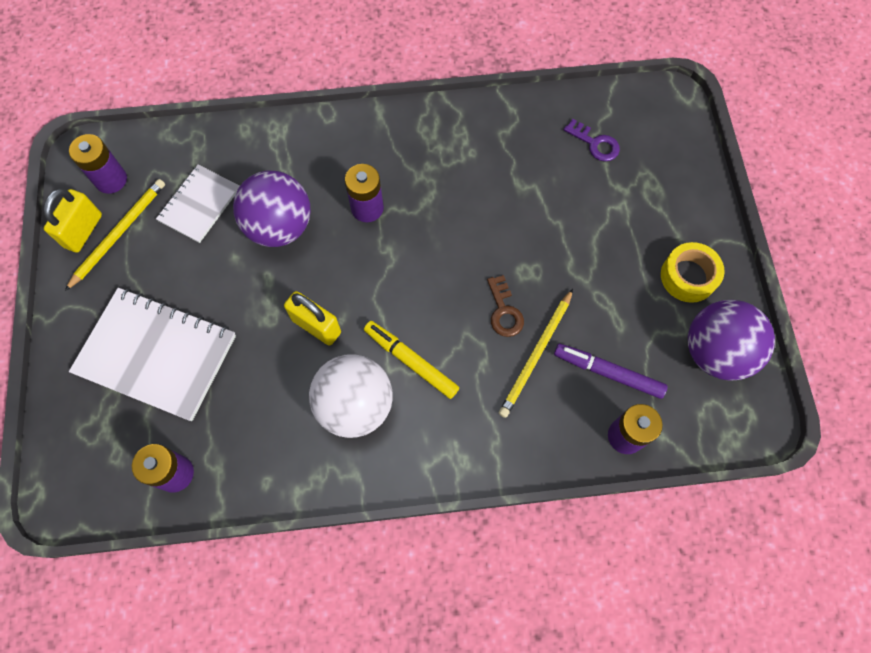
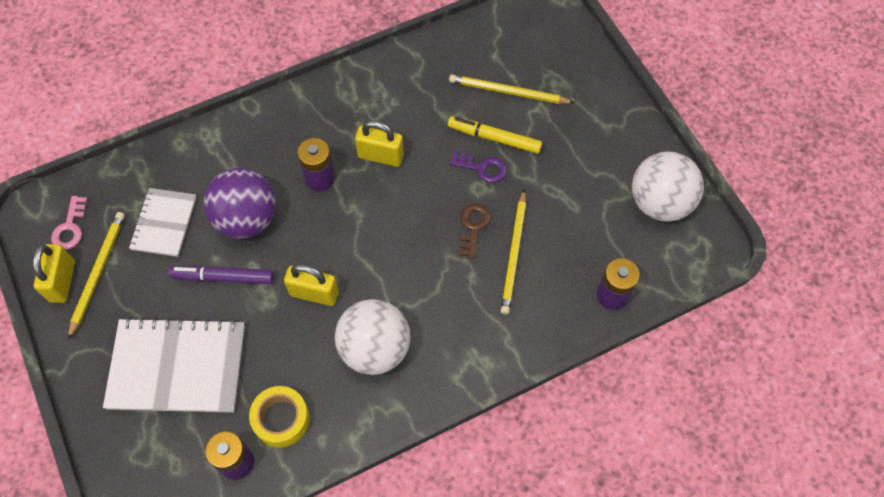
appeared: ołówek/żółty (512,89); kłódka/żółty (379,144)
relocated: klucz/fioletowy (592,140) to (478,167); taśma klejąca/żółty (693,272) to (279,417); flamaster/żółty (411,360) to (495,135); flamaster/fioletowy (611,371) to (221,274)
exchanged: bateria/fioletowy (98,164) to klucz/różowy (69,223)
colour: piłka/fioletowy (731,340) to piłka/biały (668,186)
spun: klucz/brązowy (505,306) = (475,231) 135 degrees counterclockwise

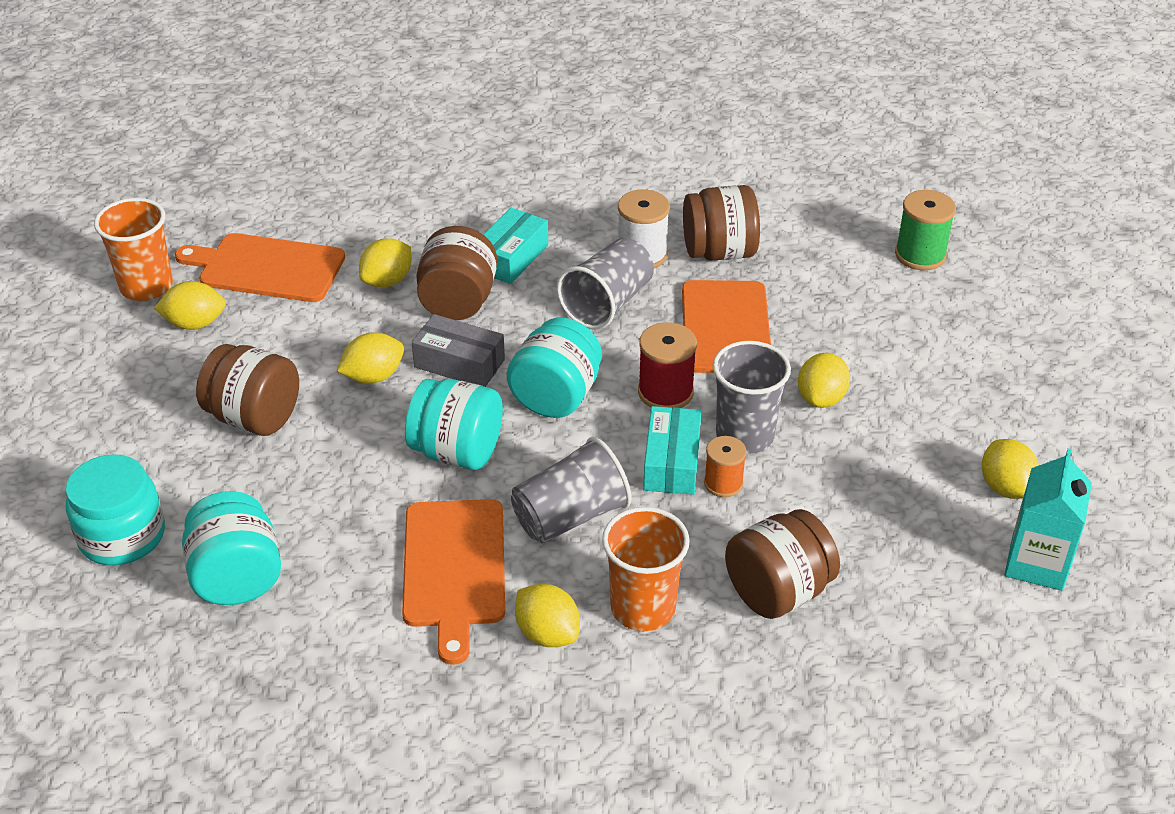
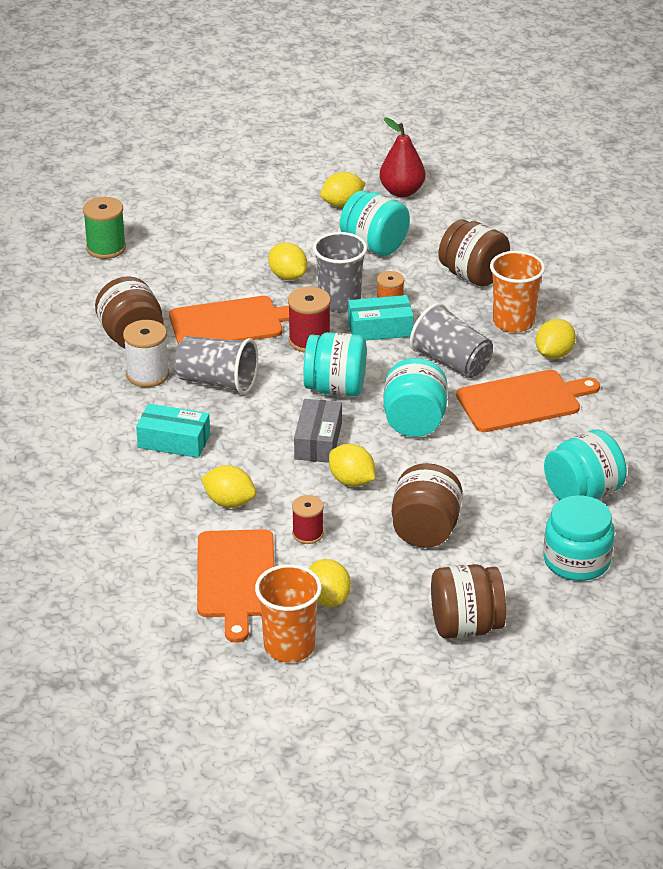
appeared: słoik/turkusowy (375,223); szpulka/czerwony (308,519)
relocated: słoik/brązowy (456,273) to (468,601)
exchanged: karton mleka/turkusowy (1048,519) to gruszka/czerwony (402,157)
spun: cytryna/żółty (824,380) = (287,261) 45 degrees clockwise

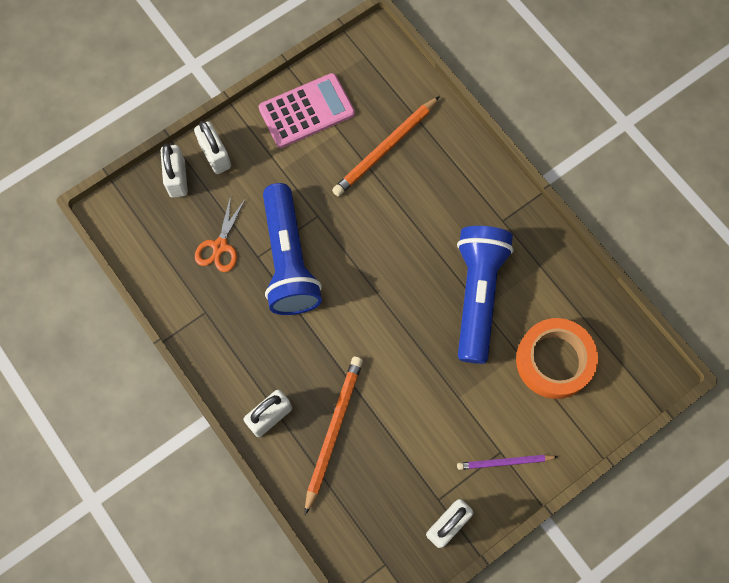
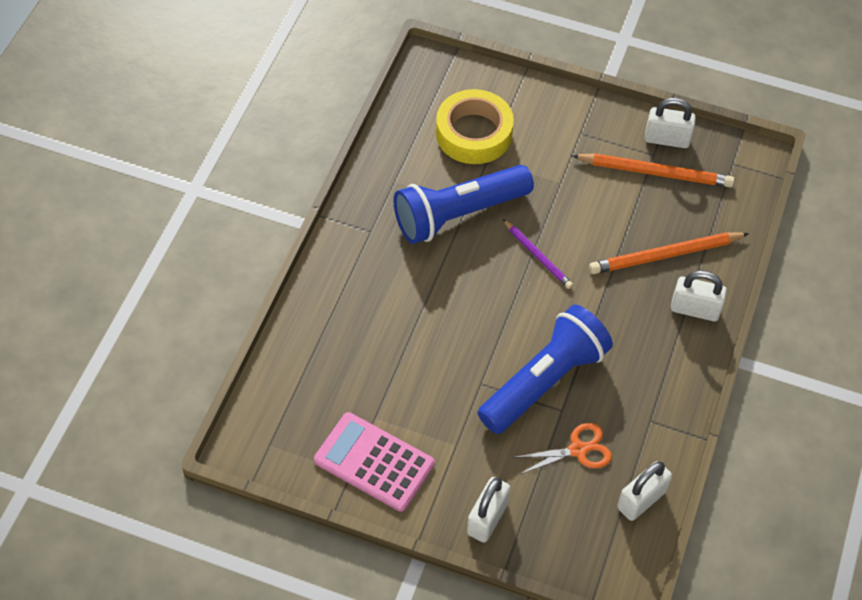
relocated: ołówek/pomarańczowy (386,146) to (653,170); kłódka/biały (174,170) to (644,491); ołówek/fioletowy (507,462) to (538,254)
colour: taśma klejąca/pomarańczowy (557,358) to taśma klejąca/żółty (475,126)

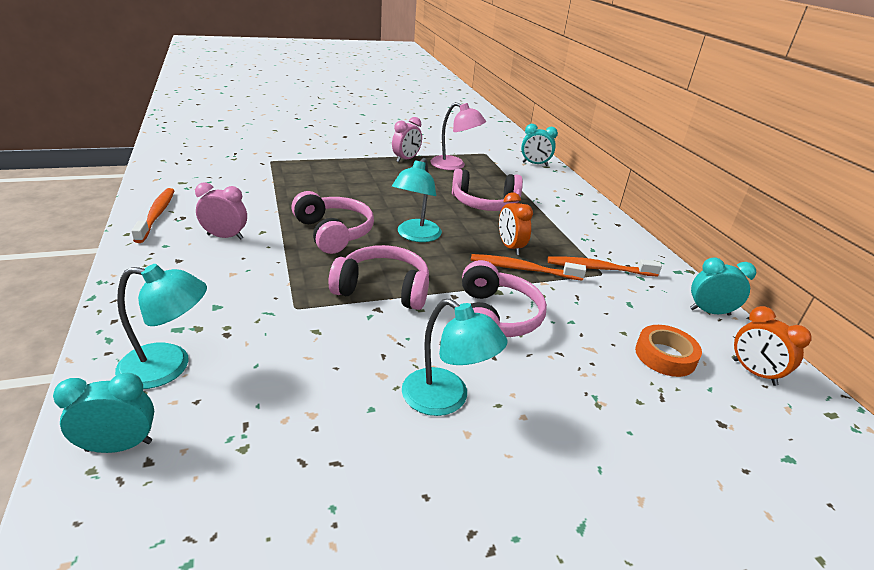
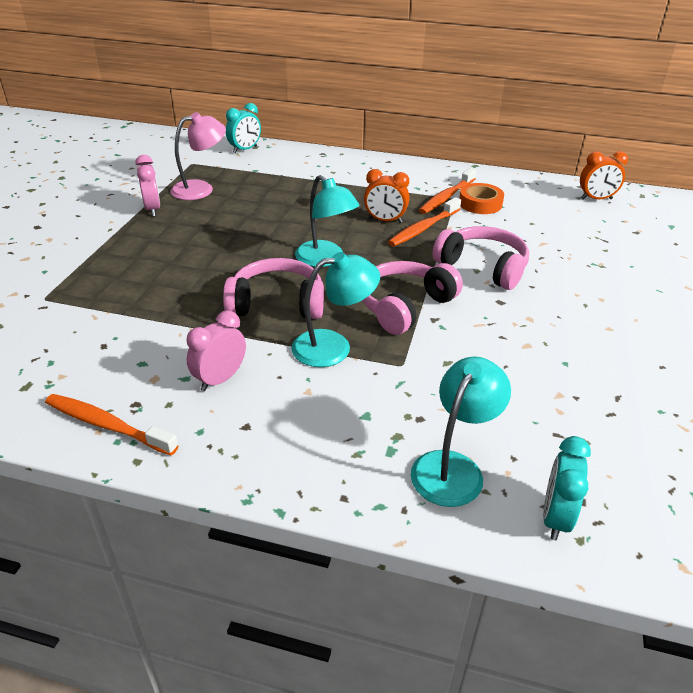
missing: słuchawki/różowy (487,190); budzik/turkusowy (723,286)
relocated: lampka/turkusowy (454,357) to (335,309); taśma klejąca/pomarańczowy (668,351) to (481,198)

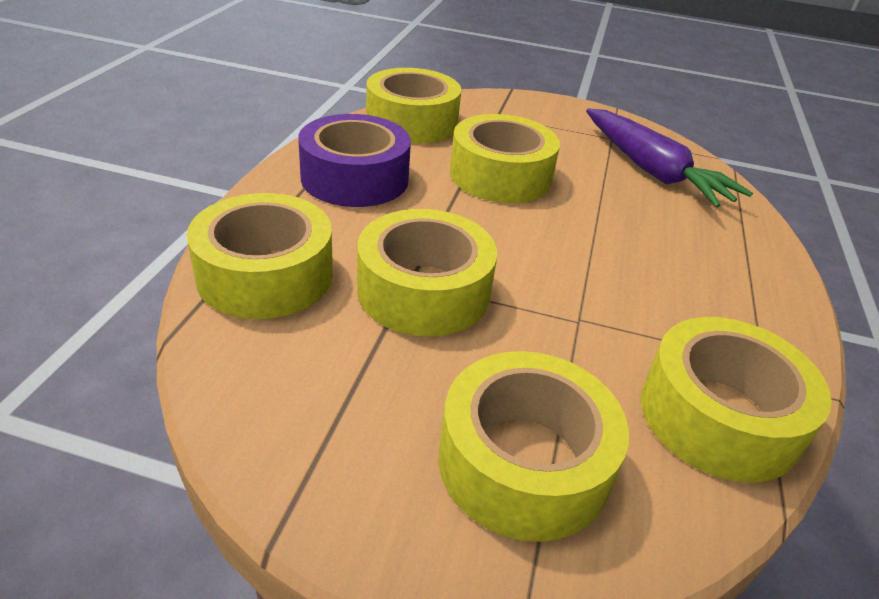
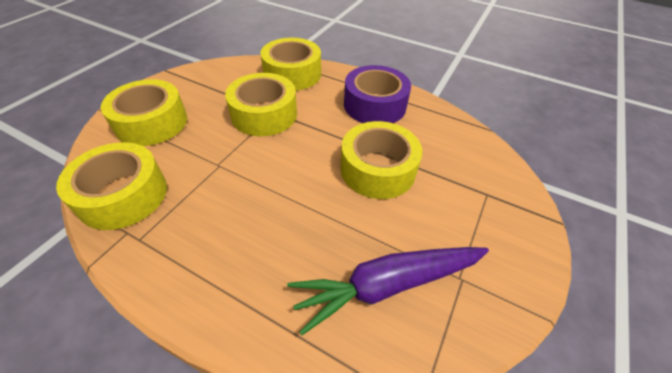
missing: taśma klejąca/żółty (413,106)

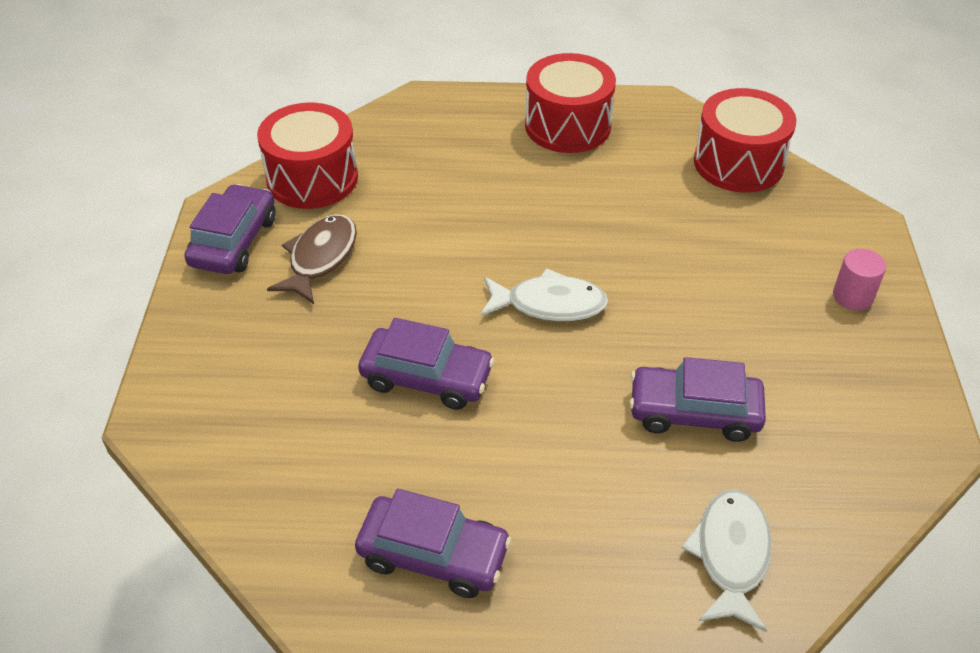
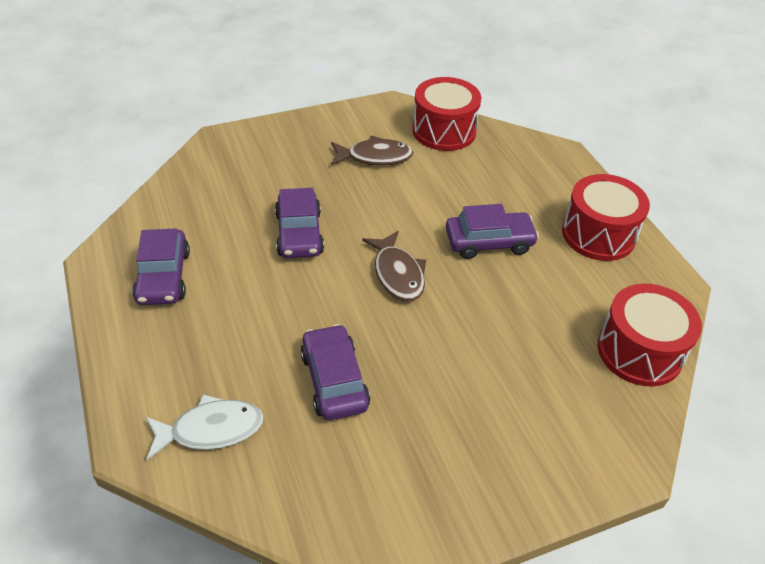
missing: walec/różowy (859,279)
relocated: samochód/fioletowy (230,229) to (492,231)
colour: ryba/biały (544,294) to ryba/brązowy (394,266)

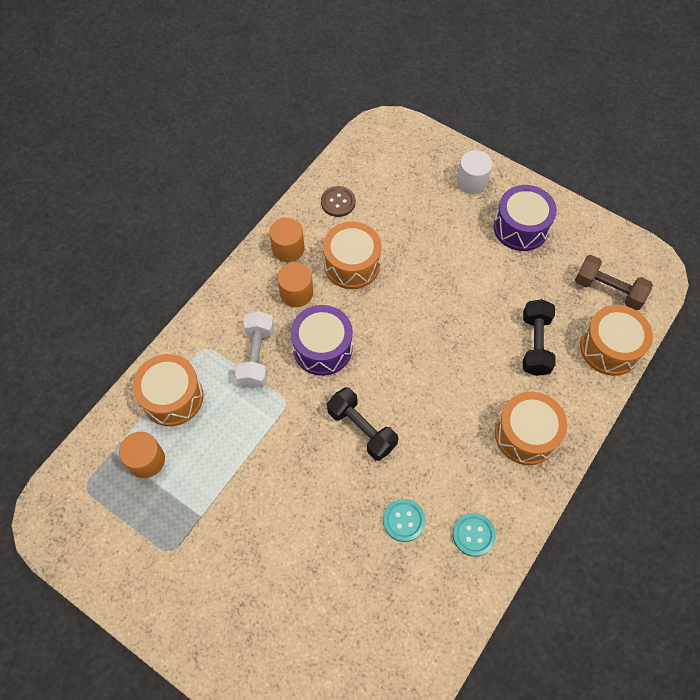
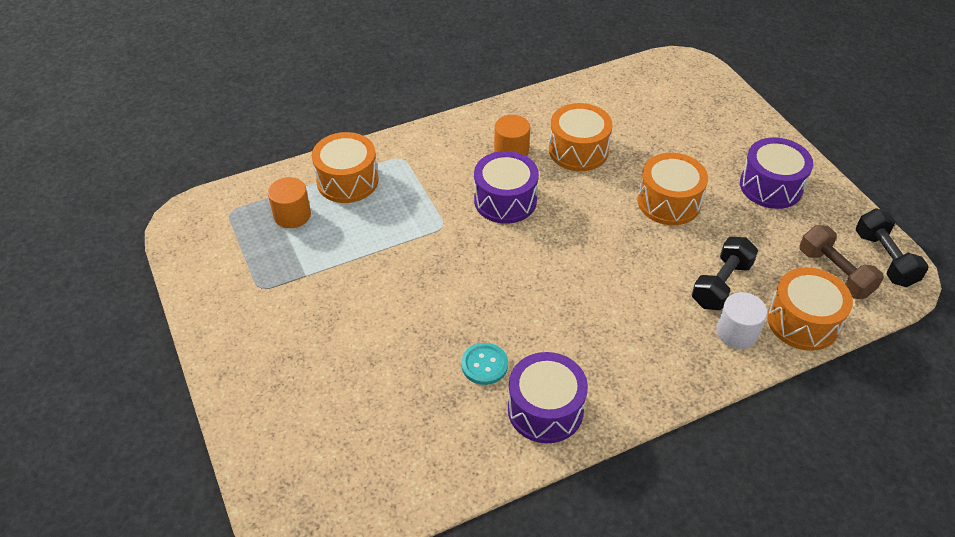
missing: guzik/brązowy (338,201); walec/pomarańczowy (287,240); hantel/biały (254,349)
relocated: walec/biały (475,172) to (741,320); hantel/czarny (362,424) to (892,247); bęben/pomarańczowy (531,428) to (673,189)
exchanged: guzik/turkusowy (474,535) to bęben/fioletowy (548,397)

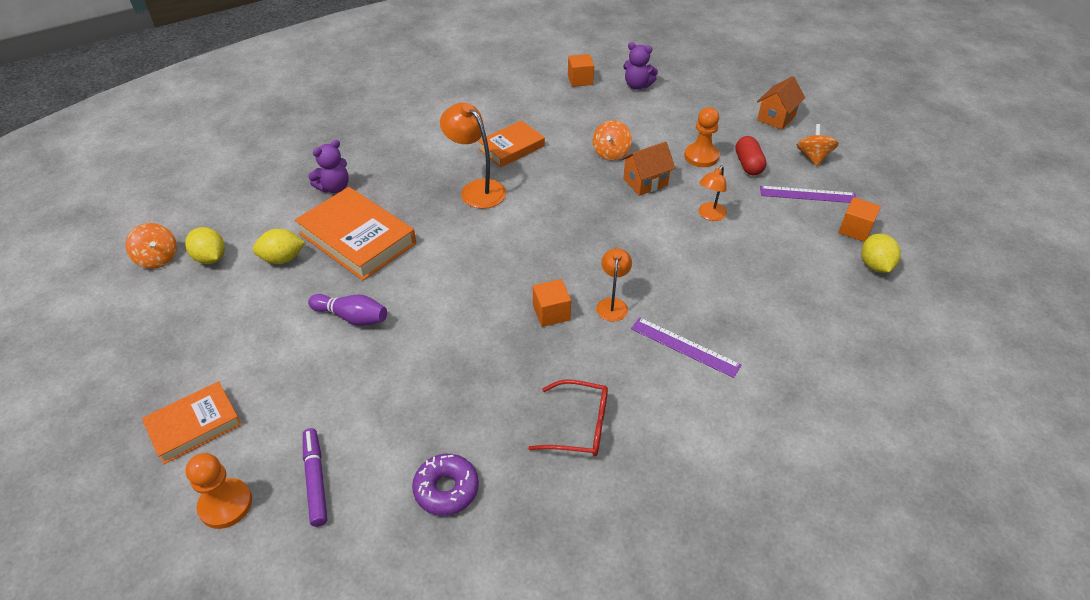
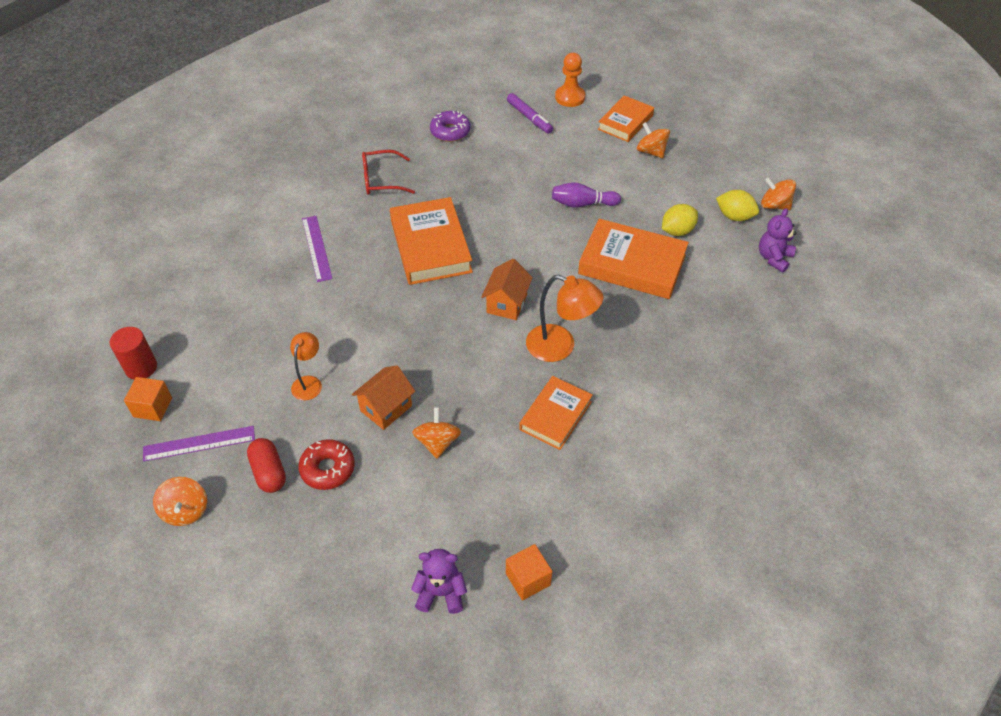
missing: lampka/pomarańczowy (614,285)
appeared: bączek/pomarańczowy (653,140)
relocated: domek/pomarańczowy (781,103) to (507,289); miś/fioletowy (328,166) to (777,240)
exchanged: pionek/pomarańczowy (701,137) to donut/czerwony (326,464); cytryna/żółty (881,253) to walec/czerwony (133,353); sześcian/pomarańczowy (552,303) to książka/pomarańczowy (431,241)
spun: linijka/fioletowy (686,347) = (317,249) 60 degrees clockwise

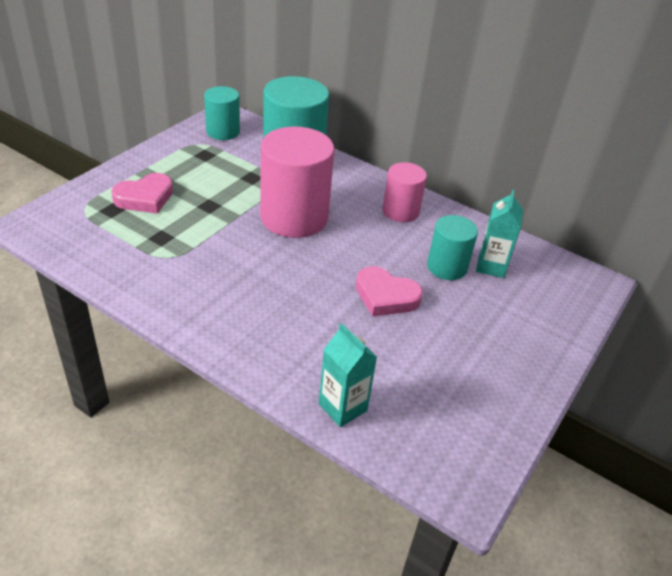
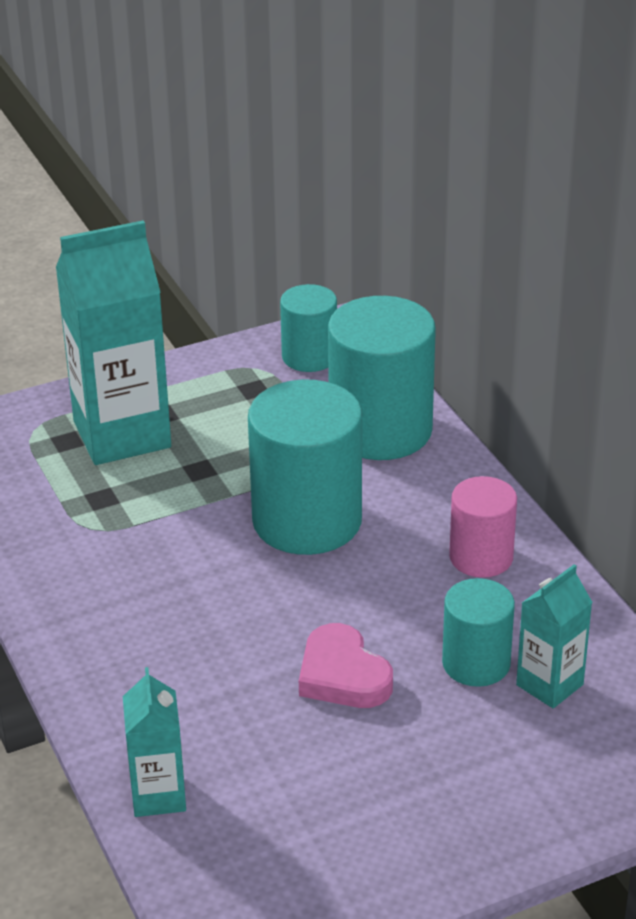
exchanged: serce/różowy (142,193) to karton mleka/turkusowy (113,342)
colour: walec/różowy (297,182) to walec/turkusowy (305,467)

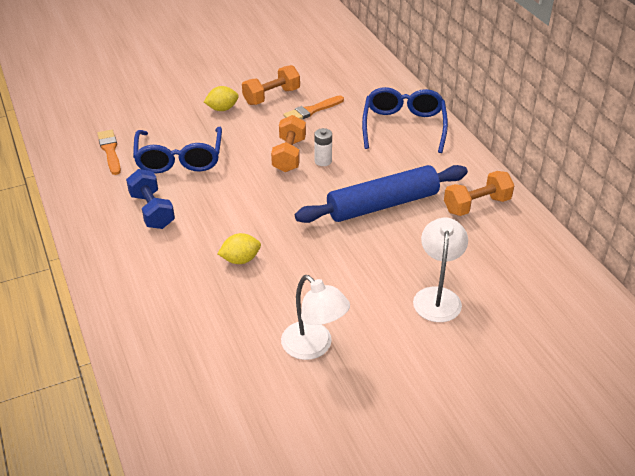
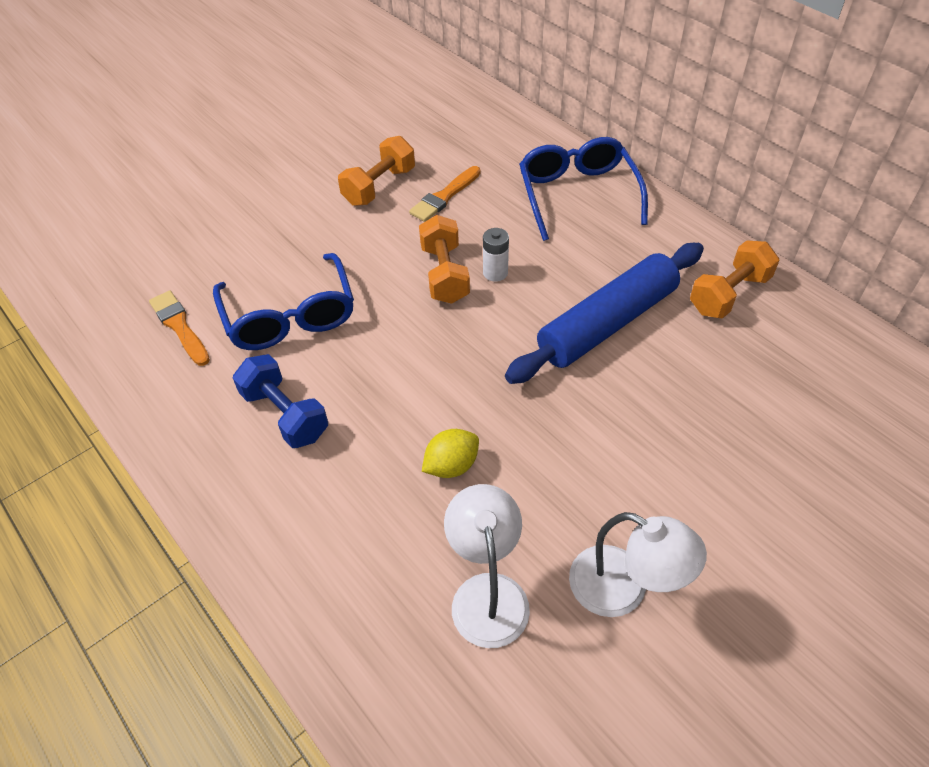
missing: cytryna/żółty (221,98)
relocated: lampka/biały (440,270) to (487,566)

